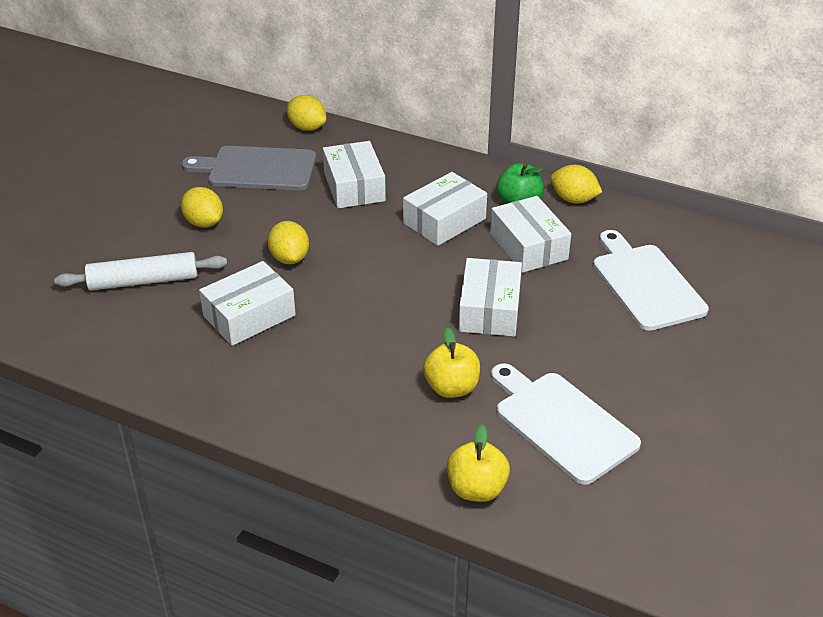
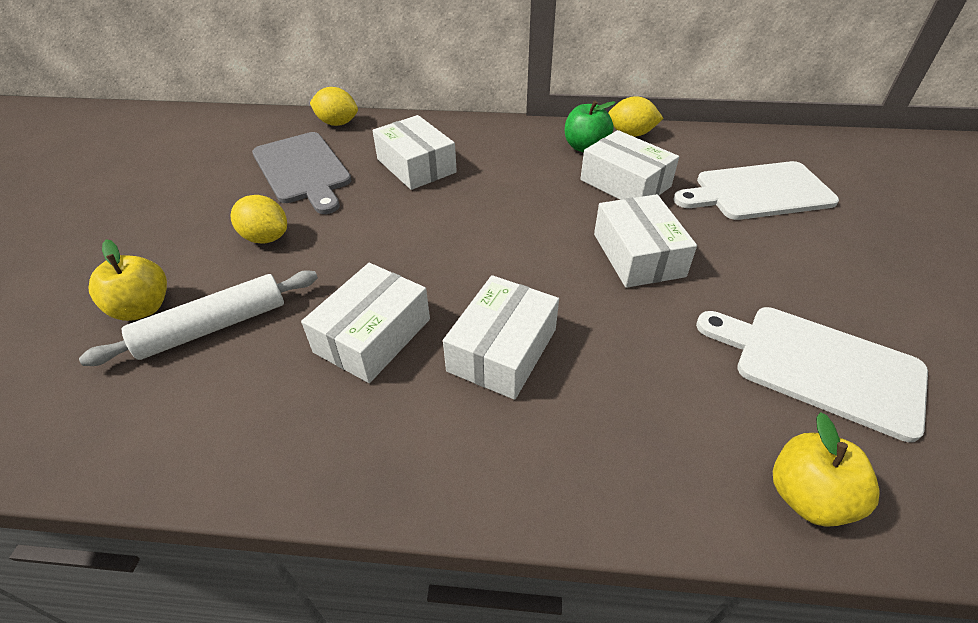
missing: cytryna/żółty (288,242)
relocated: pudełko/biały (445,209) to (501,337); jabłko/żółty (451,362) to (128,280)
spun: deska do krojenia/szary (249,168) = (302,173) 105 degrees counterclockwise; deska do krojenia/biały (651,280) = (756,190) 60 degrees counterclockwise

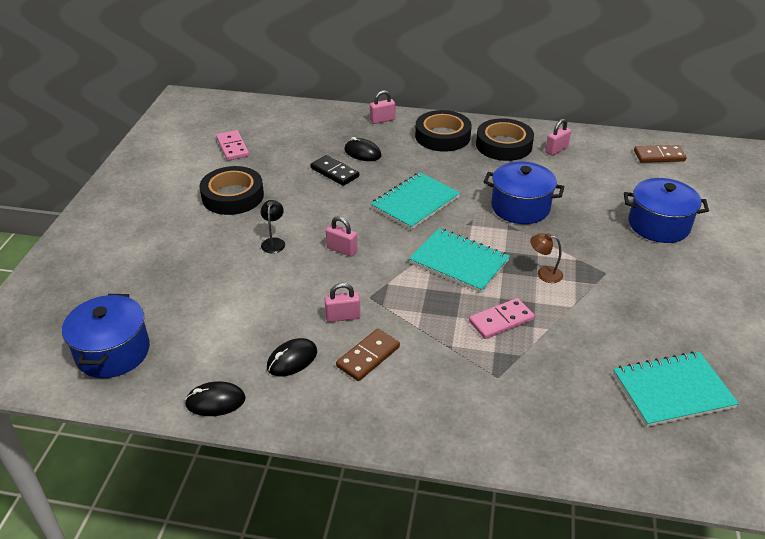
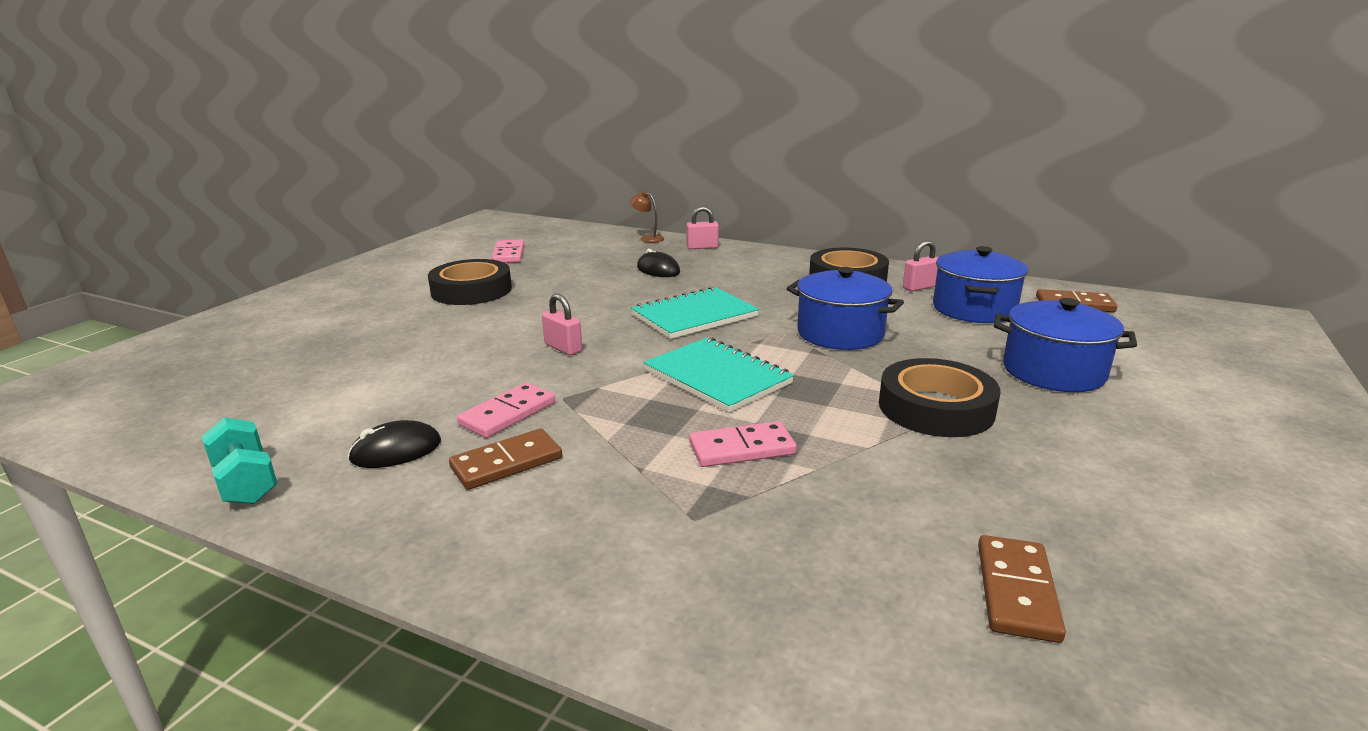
missing: kostka domina/czarny (334,170); lampka/czarny (273,226)
relocated: taśma klejąca/czarny (443,131) to (939,397); lampka/brązowy (546,258) to (647,217); garnek/niebieski (106,336) to (980,284)
exchanged: kłódka/różowy (342,302) to kostka domina/różowy (506,410); zeszyt/turkusowy (676,389) to kostka domina/brązowy (1022,589); myszka/czarny (215,398) to hantel/turkusowy (239,460)

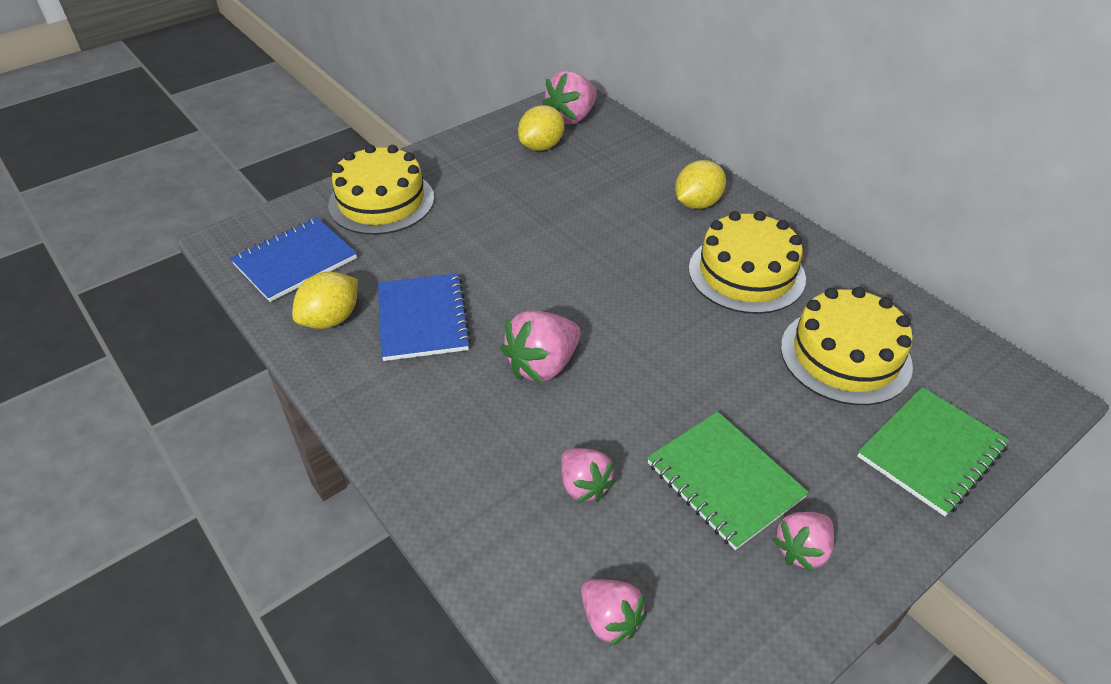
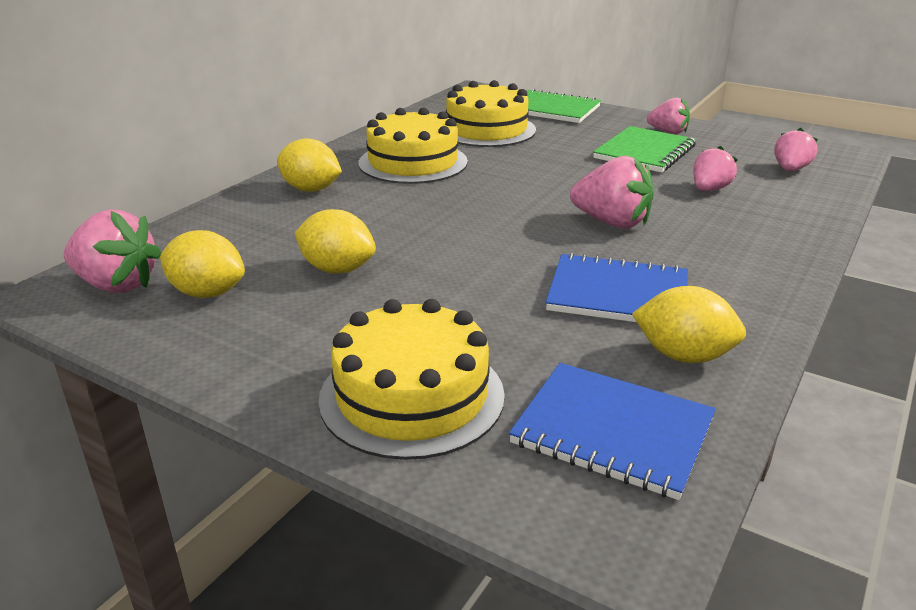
appeared: cytryna/żółty (335,241)
spun: zeszyt/niebieski (424,317) = (617,287) 45 degrees clockwise

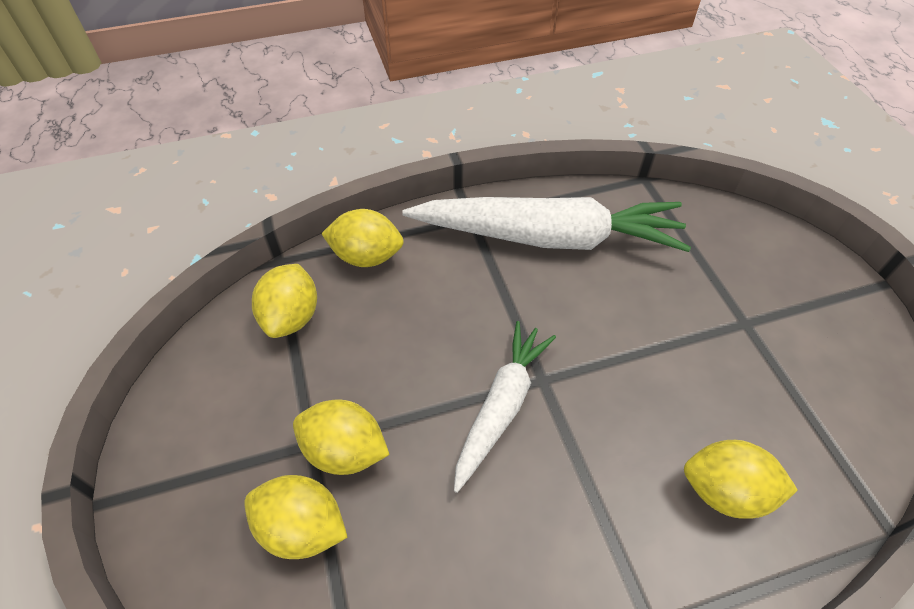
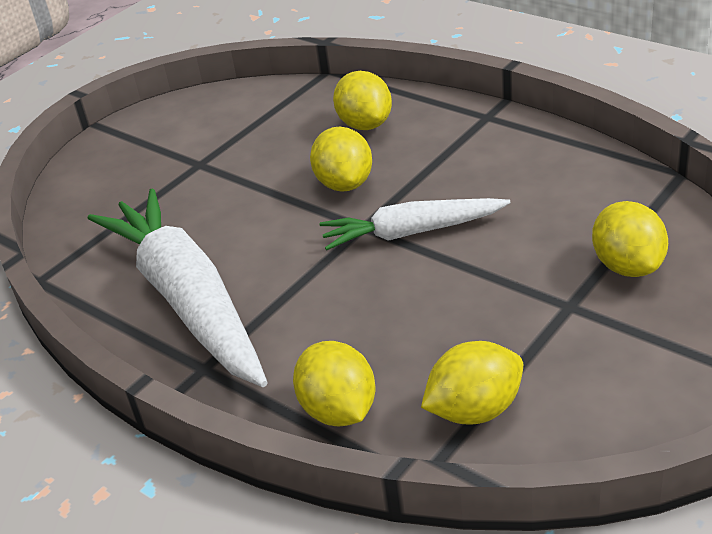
relocated: cytryna/żółty (341,437) to (341,159)

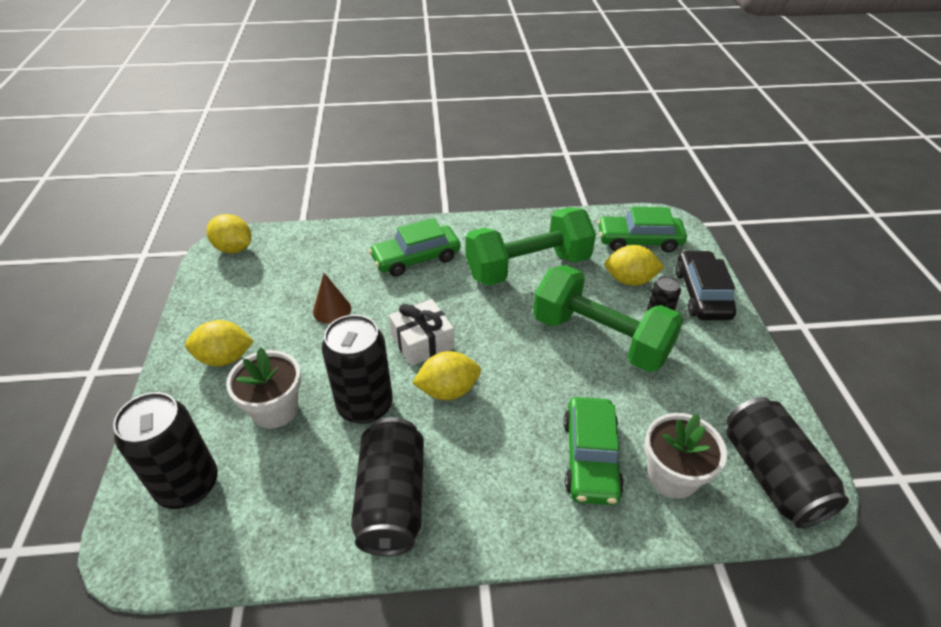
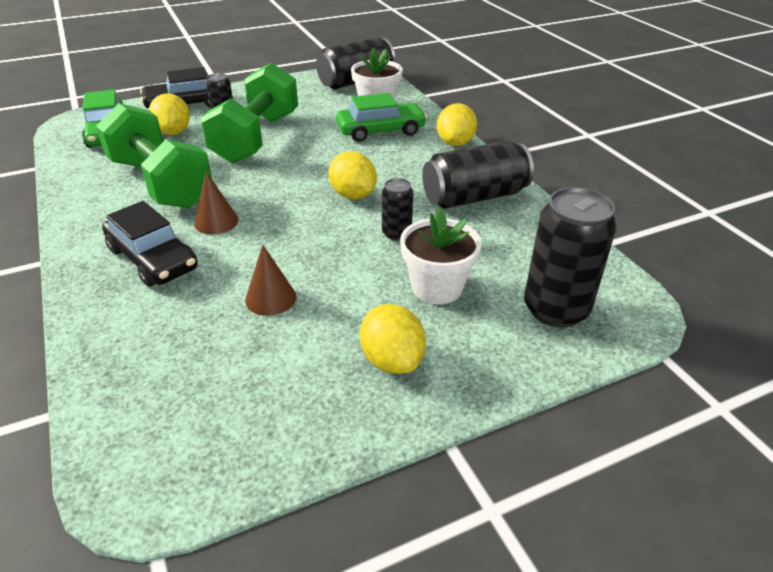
missing: prezent/biały (421,332)
appeared: stożek/brązowy (216,203)
relocated: cytryna/żółty (228,233) to (457,124)
colour: samochód/zielony (415,247) to samochód/czarny (150,244)
size: puszka/czarny (357,369) = (397,209) x0.52

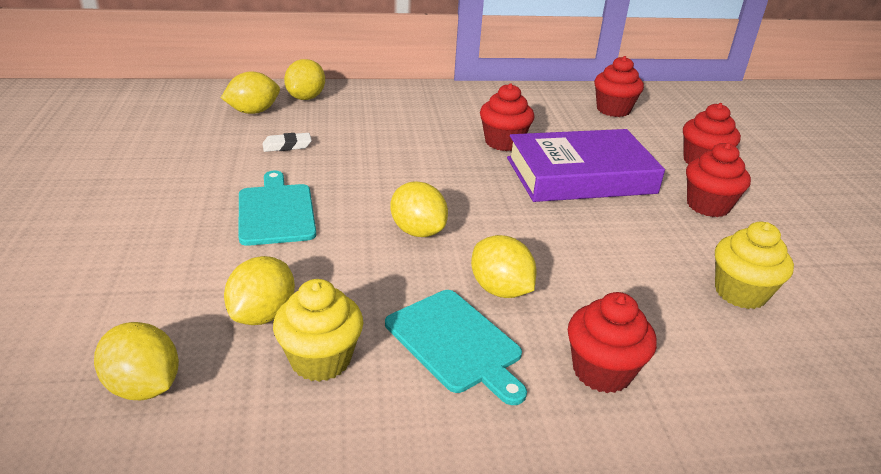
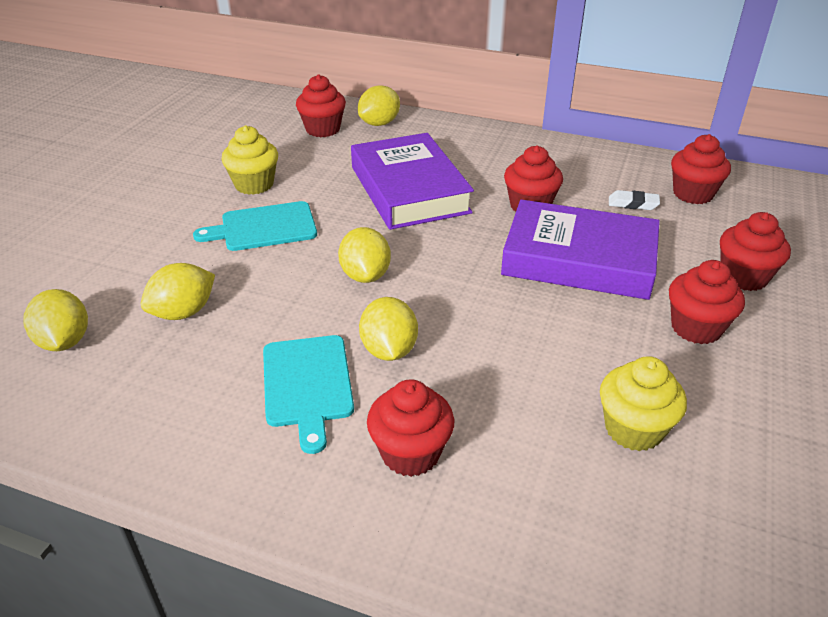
appeared: książka/fioletowy (412,181)
relocated: gumka do mazania/biały (287,142) to (634,200); muffinka/żółty (318,330) to (249,160)
exchanged: cytryna/żółty (250,92) to muffinka/czerwony (321,105)
spun: deska do krojenia/turkusowy (277,208) = (255,226) 120 degrees counterclockwise

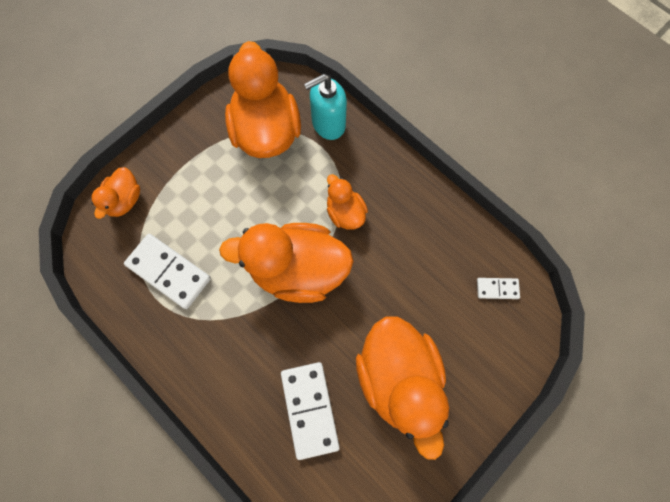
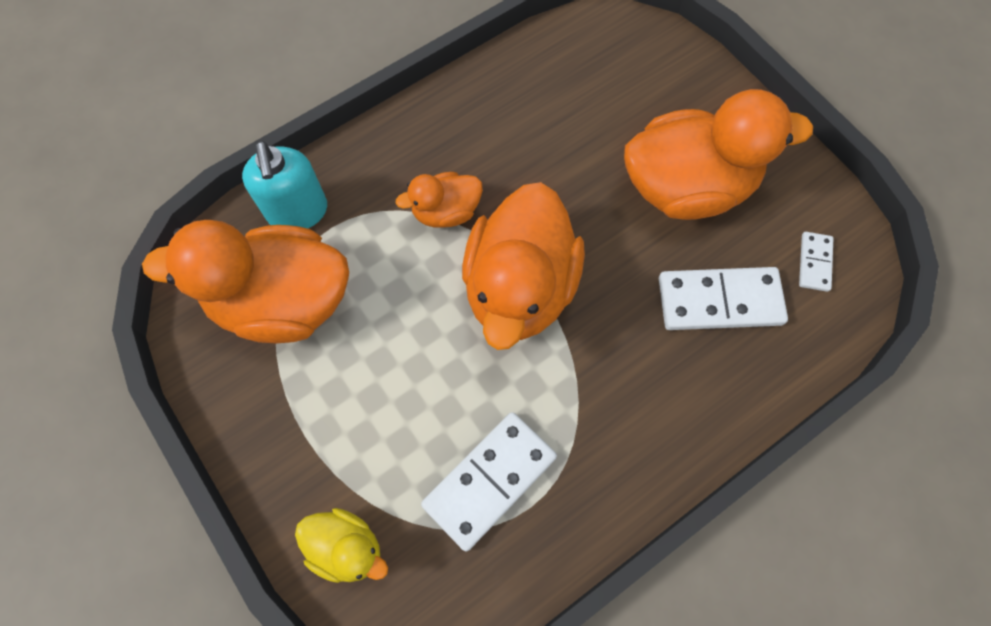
relocated: kostka domina/biały (498,288) to (816,262)
colour: kaczka/pomarańczowy (115,193) to kaczka/żółty (341,545)

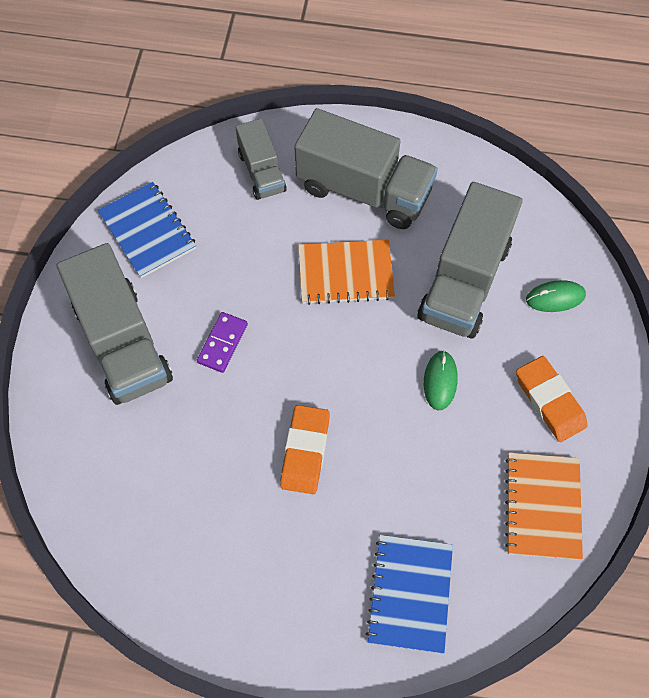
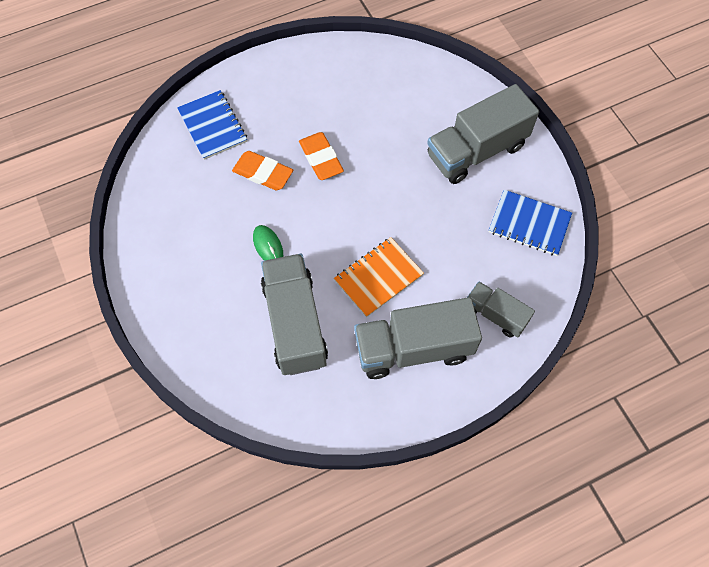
missing: myszka/zielony (556,296); kostka domina/fioletowy (222,342); zeszyt/pomarańczowy (544,506)
relocated: gumka do mazania/pomarańczowy (552,399) to (262,170)
spun: ciężarówka/szary (115,324) = (483,134) 60 degrees counterclockwise

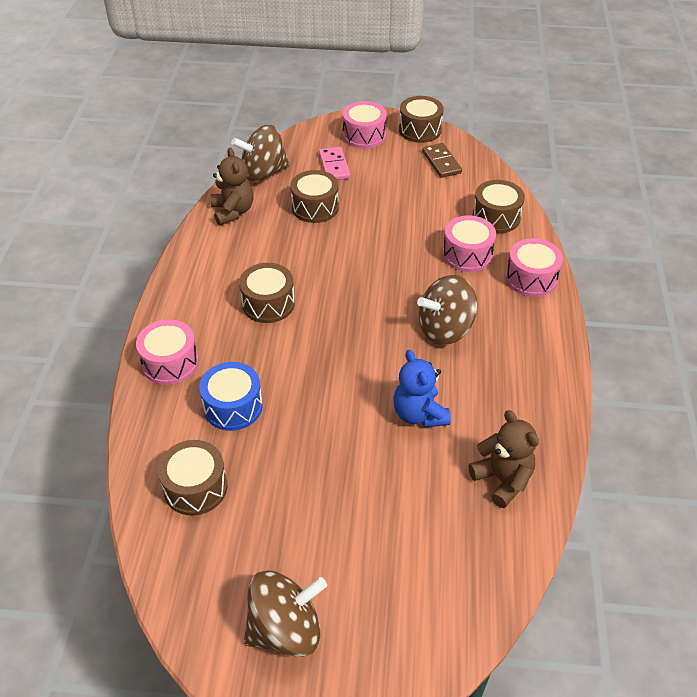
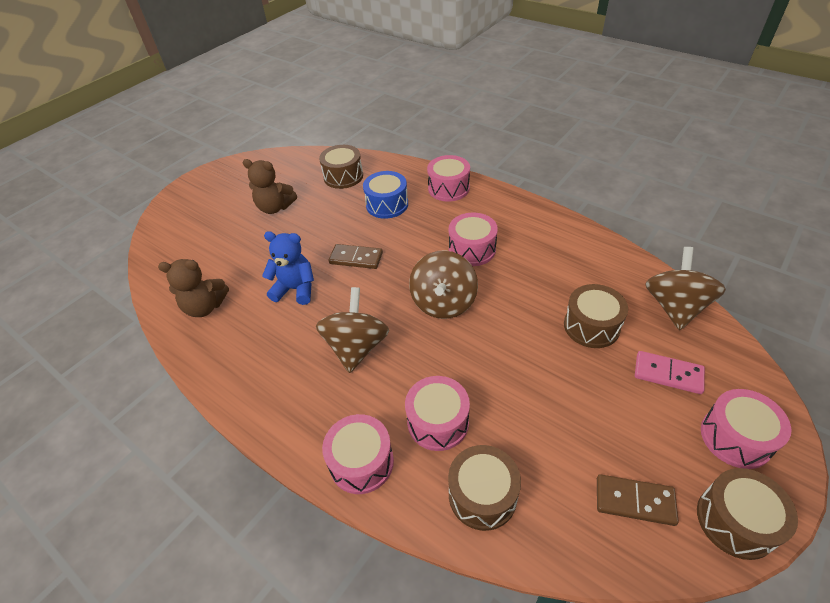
appeared: kostka domina/brązowy (356,256)
relocated: miś/brązowy (232,187) to (270,186); bączek/brązowy (285,614) to (443,284)
colour: bęben/brązowy (267,293) to bęben/różowy (473,239)

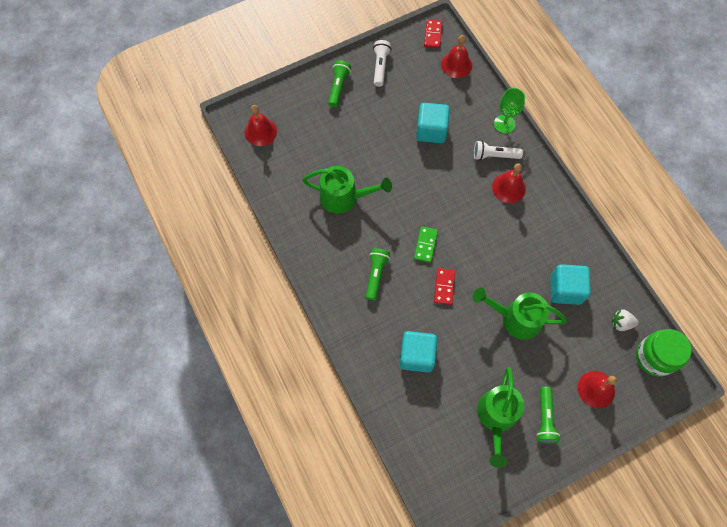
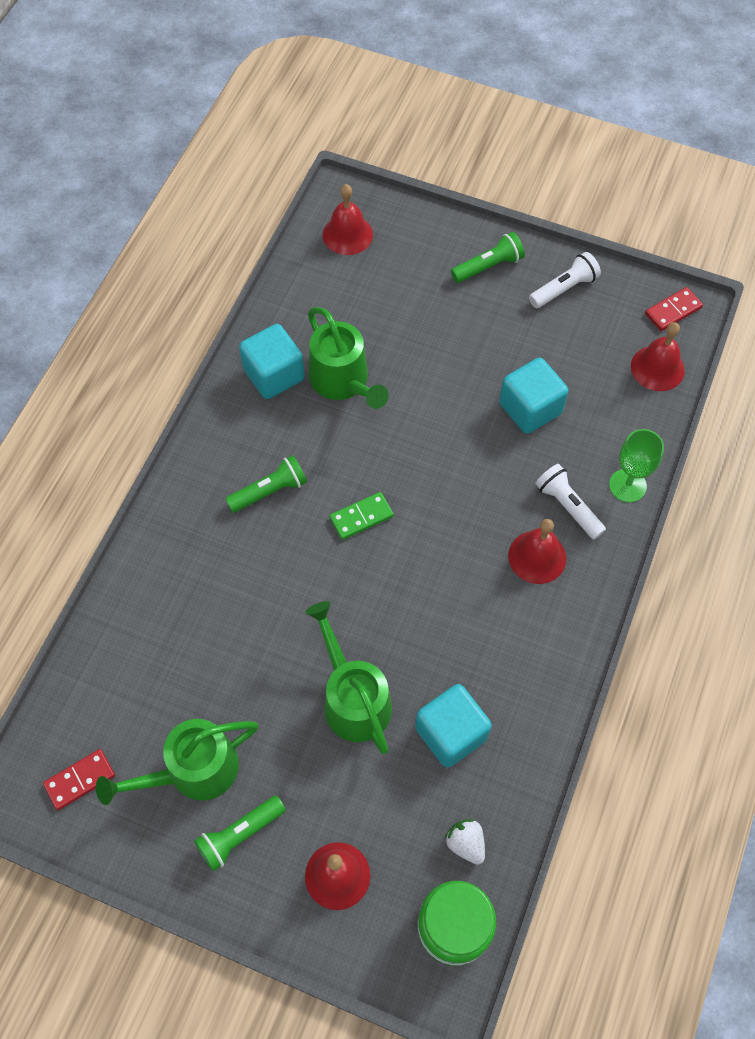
relocated: kostka domina/czerwony (444,286) to (79,779); sześcian/turkusowy (418,352) to (272,361)

